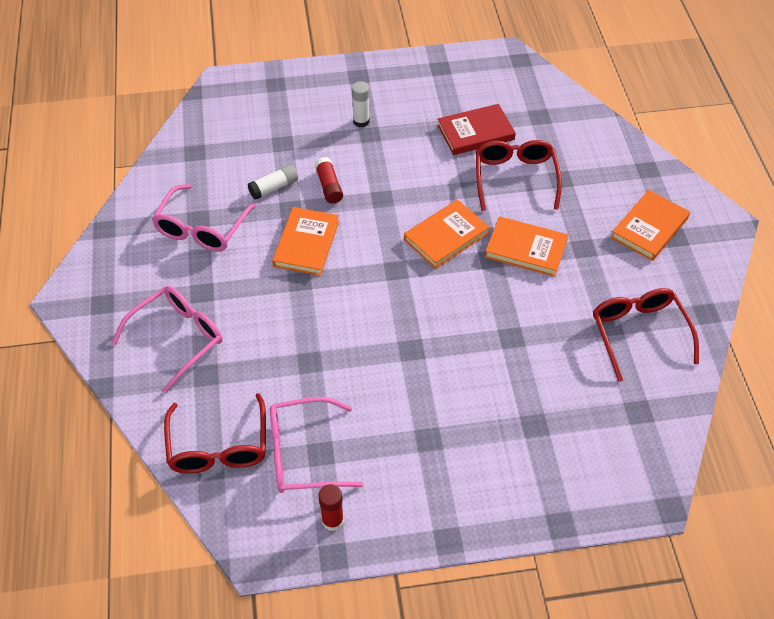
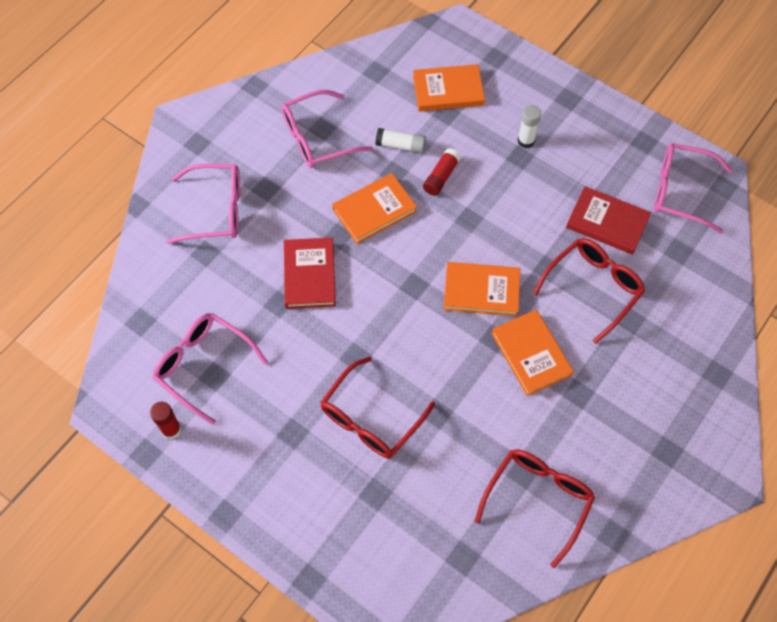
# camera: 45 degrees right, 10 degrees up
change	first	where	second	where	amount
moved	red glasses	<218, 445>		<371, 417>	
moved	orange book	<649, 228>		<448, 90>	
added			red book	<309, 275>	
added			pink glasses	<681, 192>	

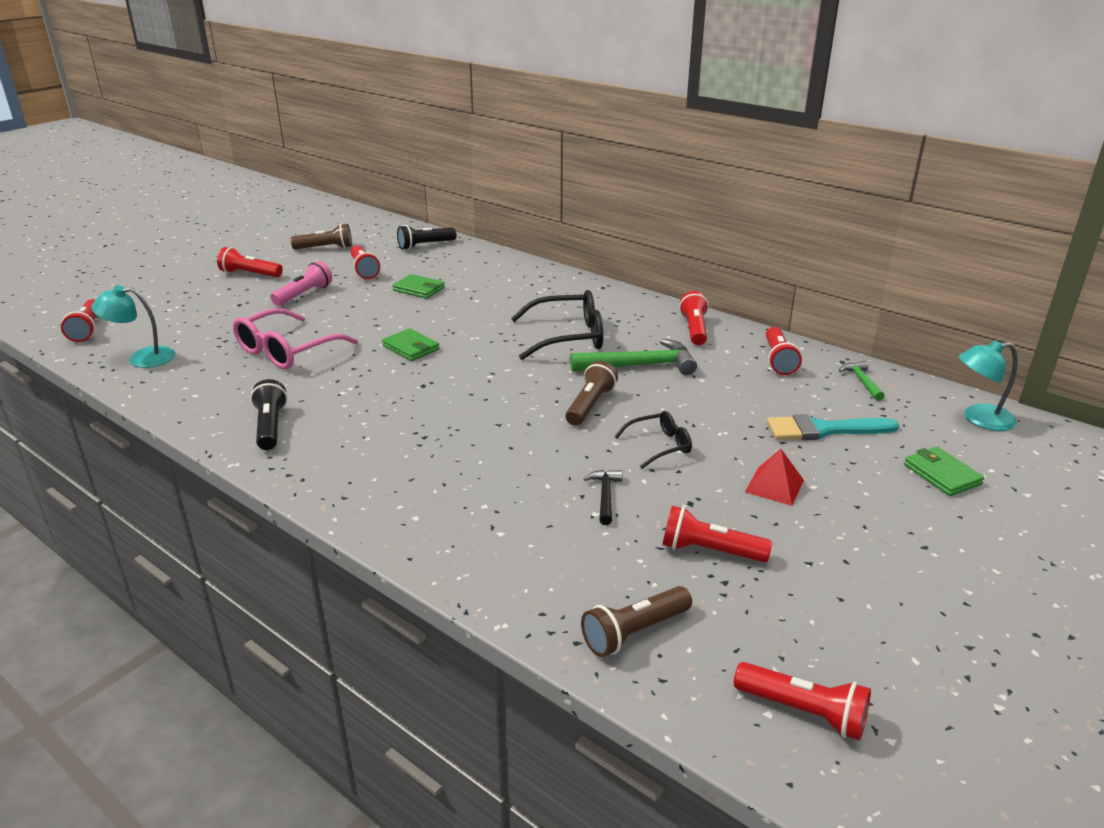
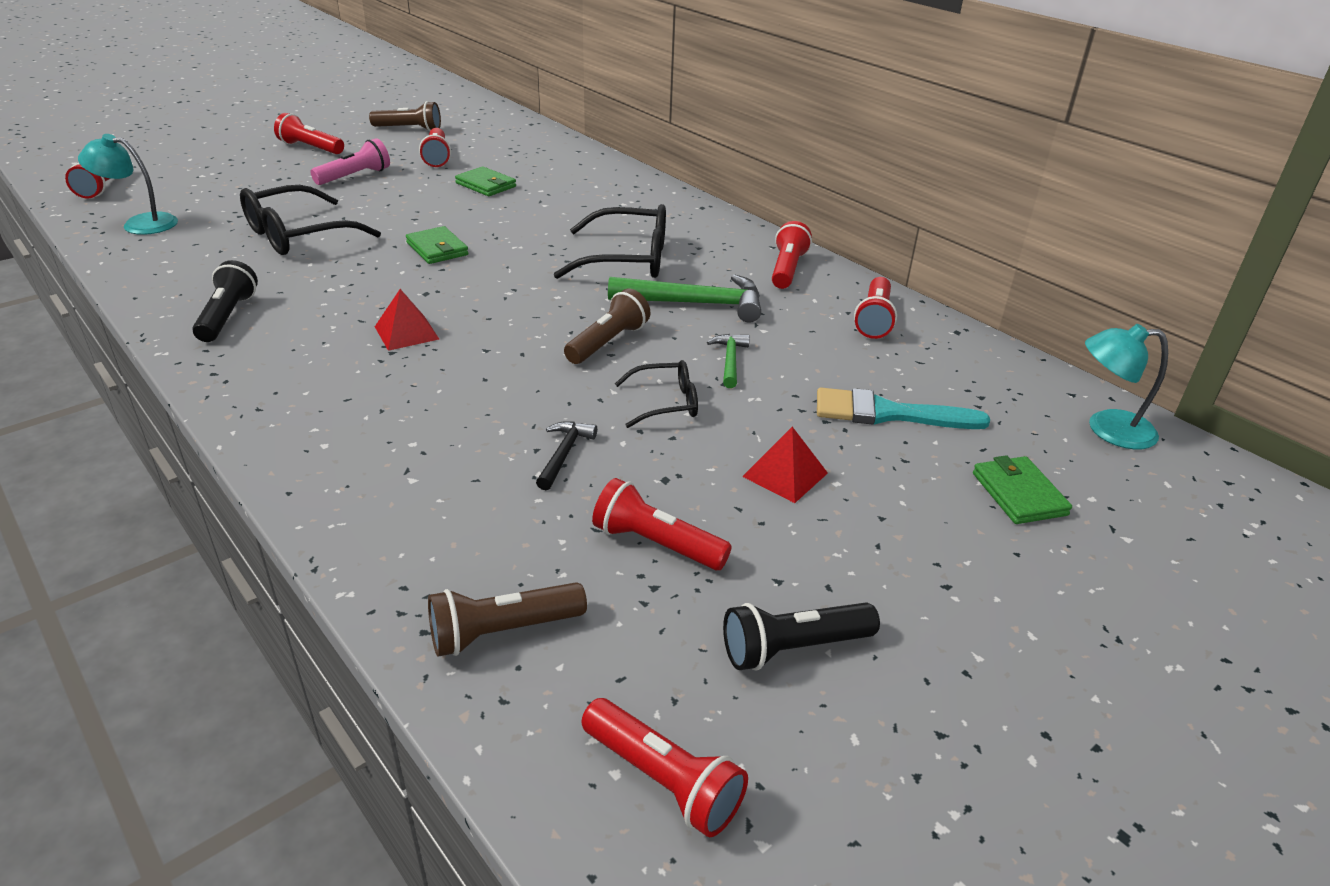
# camera: 10 degrees right, 5 degrees up
change	first	where	second	where	amount
recoloured	pink glasses	<287, 351>	black glasses	<298, 235>	
moved	black flashlight	<425, 246>		<793, 648>	
moved	green hammer	<862, 381>		<730, 361>	
added			red pyramid	<407, 332>	

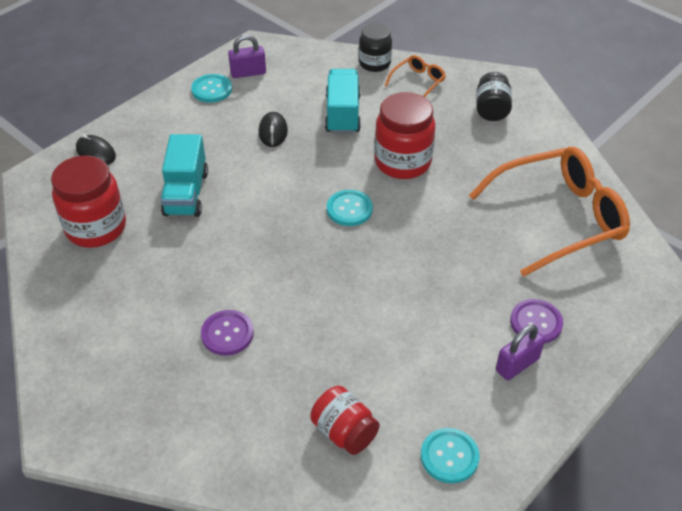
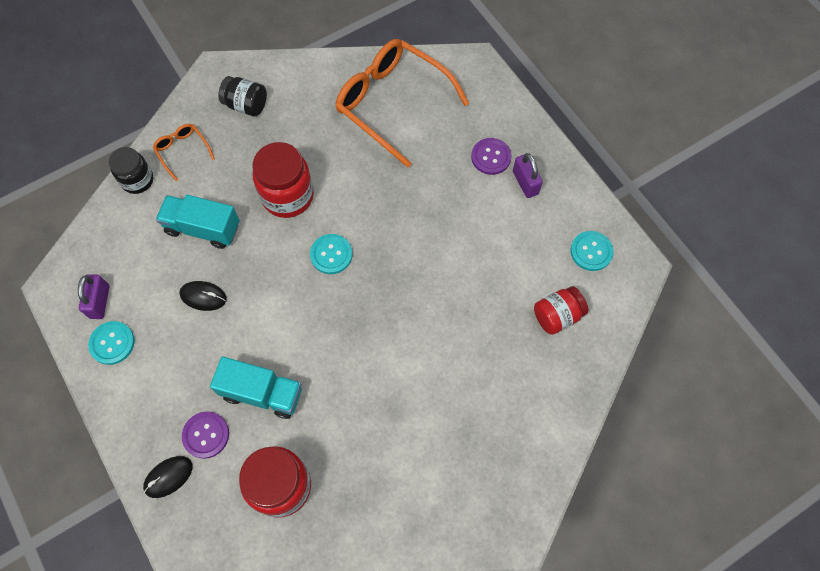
# camera: 75 degrees left, 20 degrees up
change	first	where	second	where	amount
moved	purple button	<227, 334>		<206, 435>	
turned	orange glasses	<558, 218>		<392, 104>	45 degrees counterclockwise

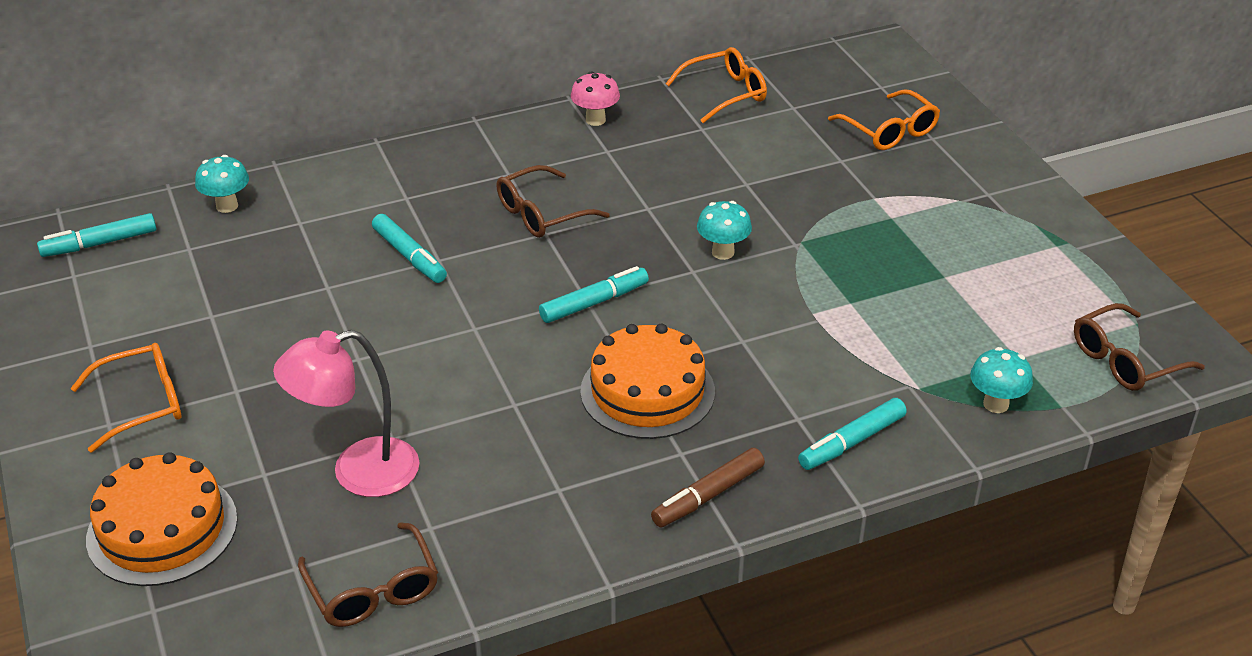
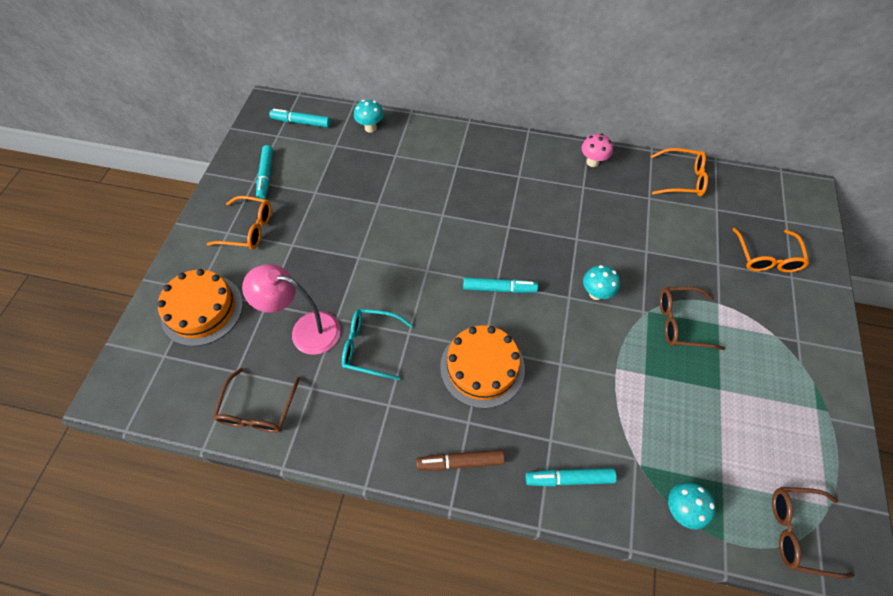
# camera: 35 degrees right, 20 degrees up
change	first	where	second	where	amount
moved	turquoise marker	<409, 256>		<266, 176>	
moved	brown glasses	<542, 214>		<680, 322>	
added			turquoise glasses	<370, 346>	

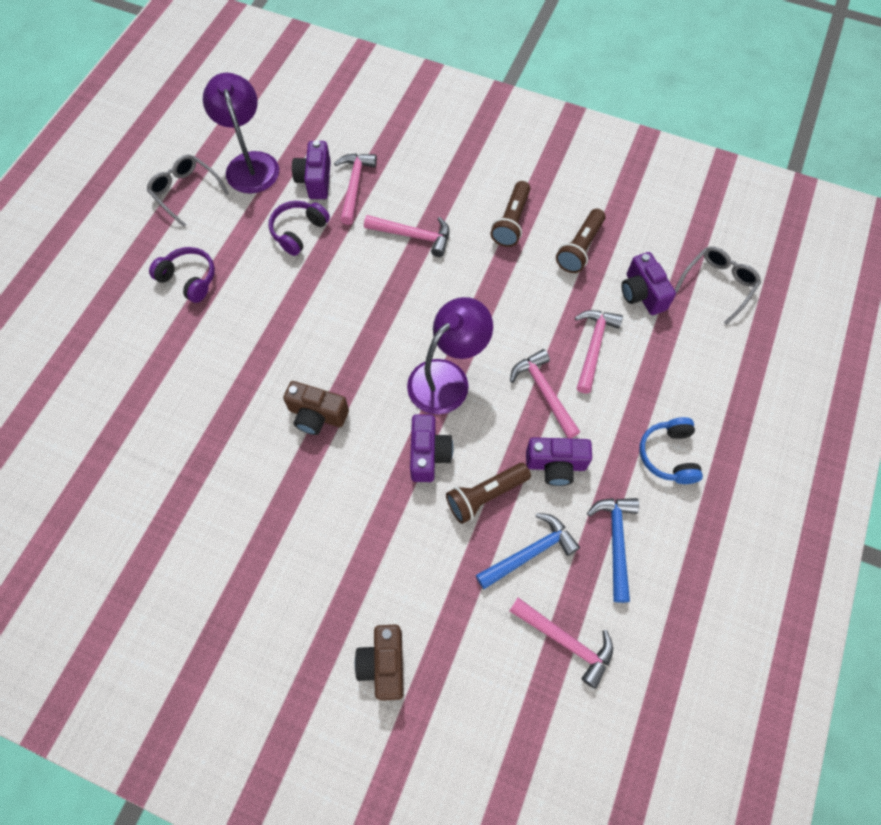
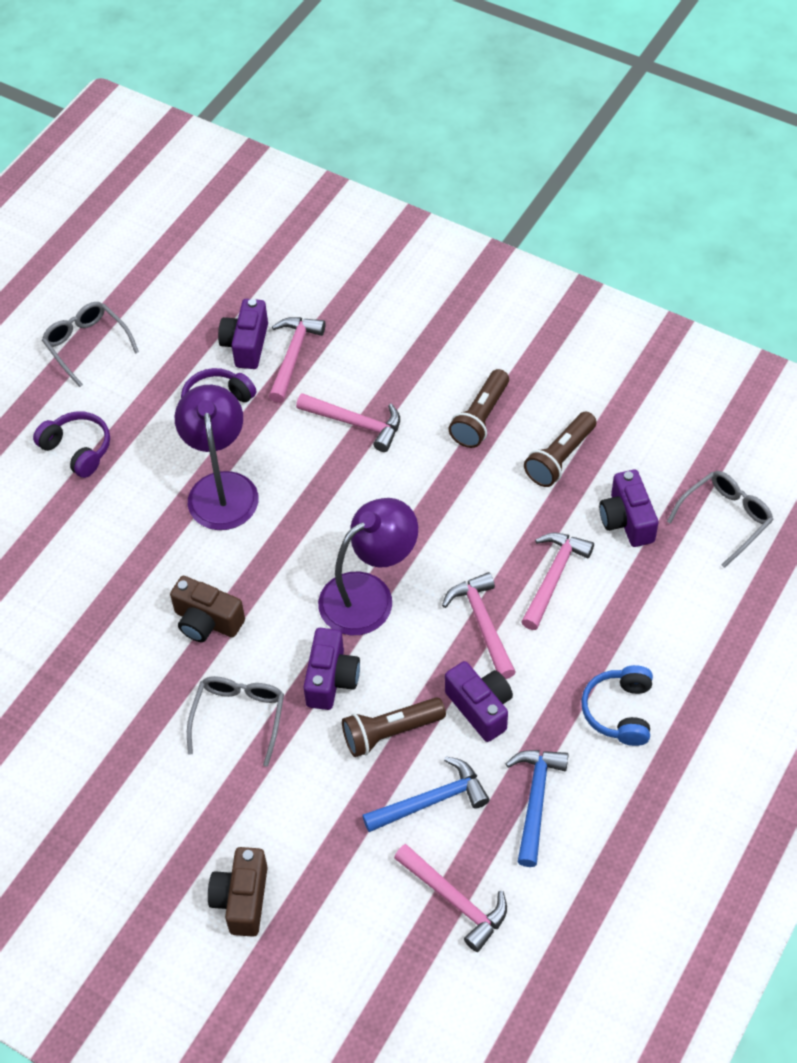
# camera: 10 degrees right, 10 degrees down
change	first	where	second	where	amount
moved	purple lamp	<250, 163>		<221, 488>	
turned	purple camera	<555, 465>		<480, 708>	135 degrees counterclockwise
added			grey glasses	<239, 717>	

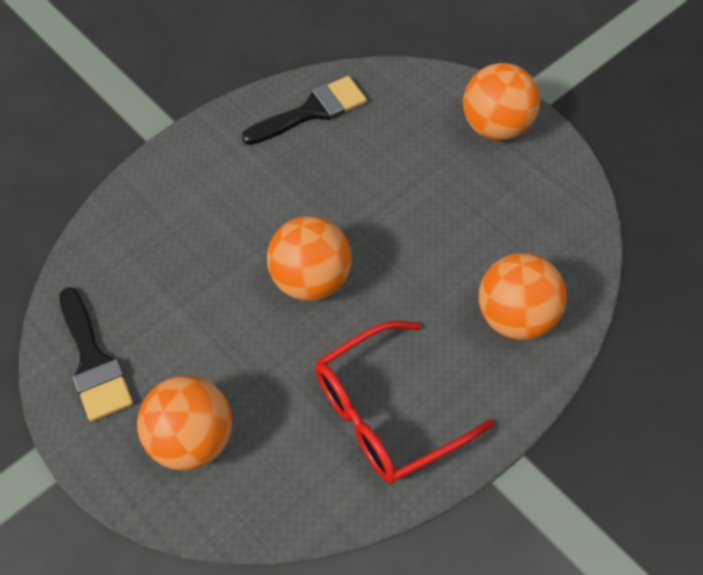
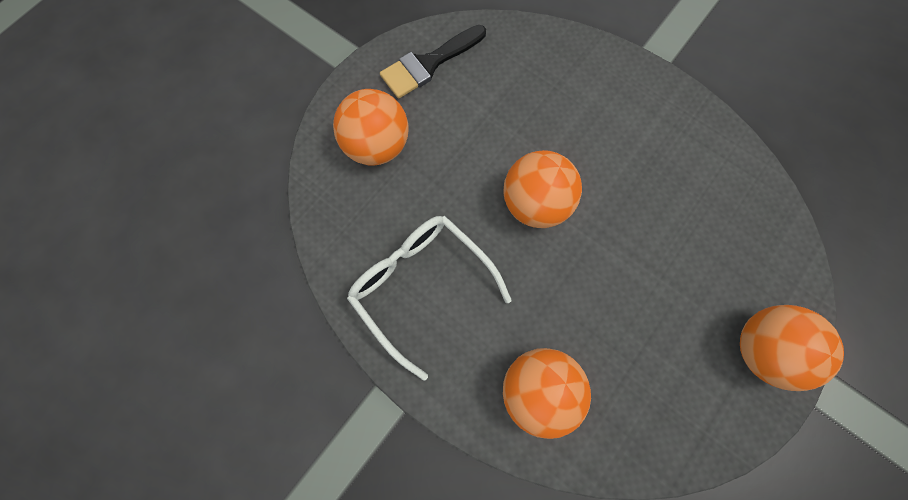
# camera: 80 degrees right, 15 degrees up
change	first	where	second	where	amount
removed	black brush	<312, 111>			
recoloured	red glasses	<386, 413>	white glasses	<421, 287>	

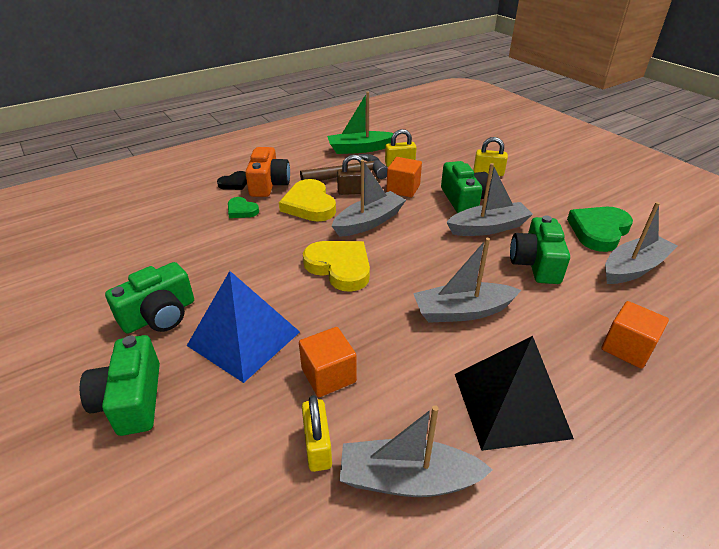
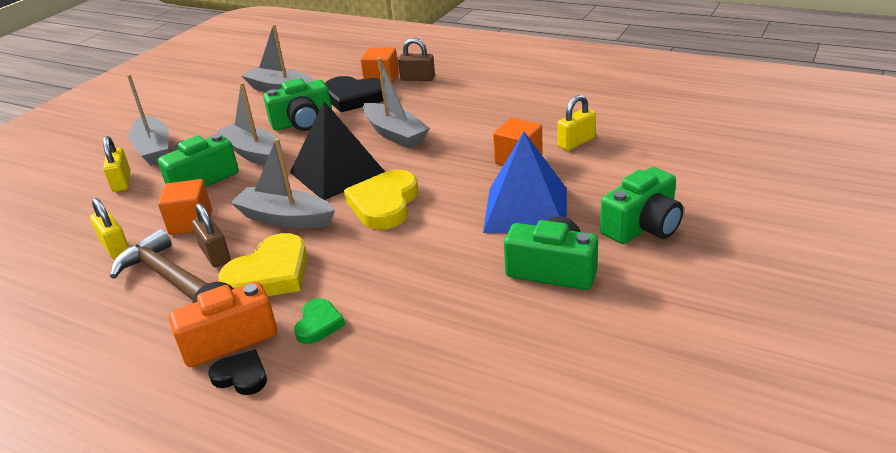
# camera: 115 degrees left, 5 degrees down
change	first	where	second	where	amount
removed	green boat	<359, 149>			
moved	grey boat	<407, 479>		<154, 149>	
moved	black pyramid	<510, 404>		<337, 173>	
removed	green heart	<598, 231>			
added			black heart	<354, 97>	
added			brown padlock	<417, 78>	

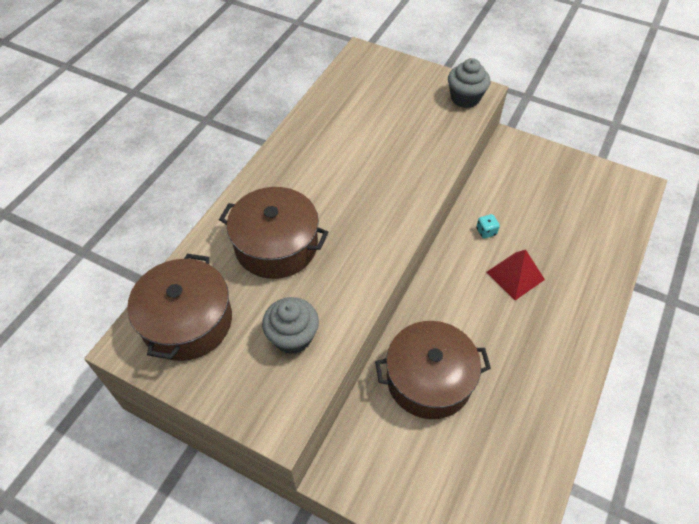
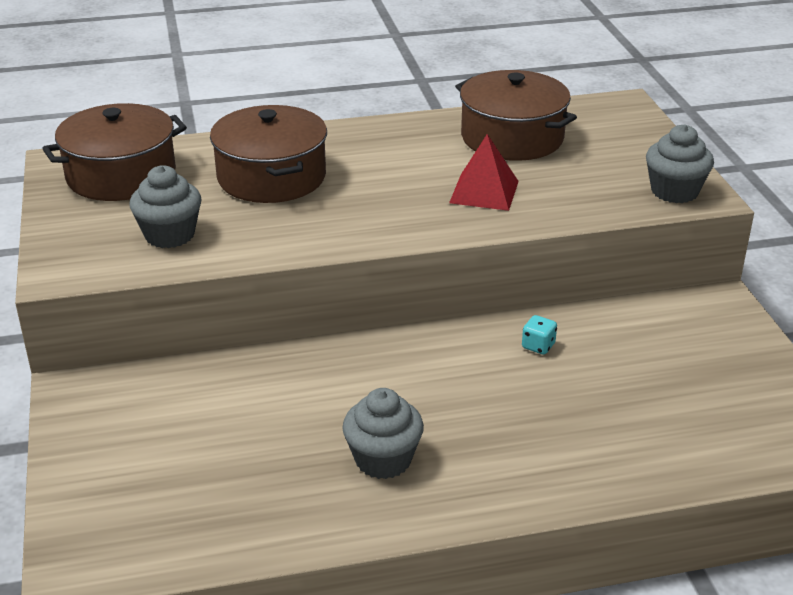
# camera: 50 degrees right, 20 degrees down
change	first	where	second	where	amount
moved	brown pot	<429, 379>		<512, 137>	
moved	red pyramid	<515, 275>		<484, 192>	
added			grey cupcake	<383, 459>	

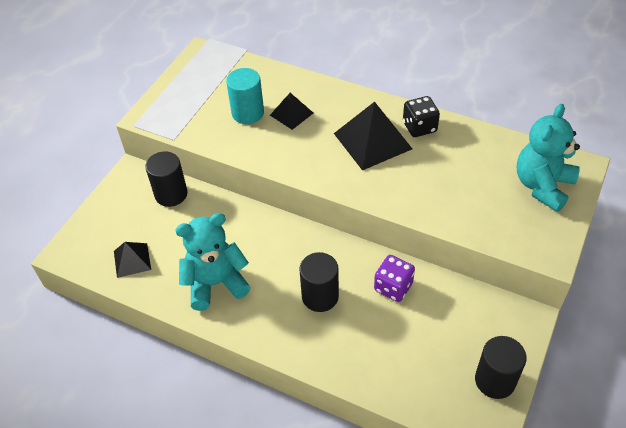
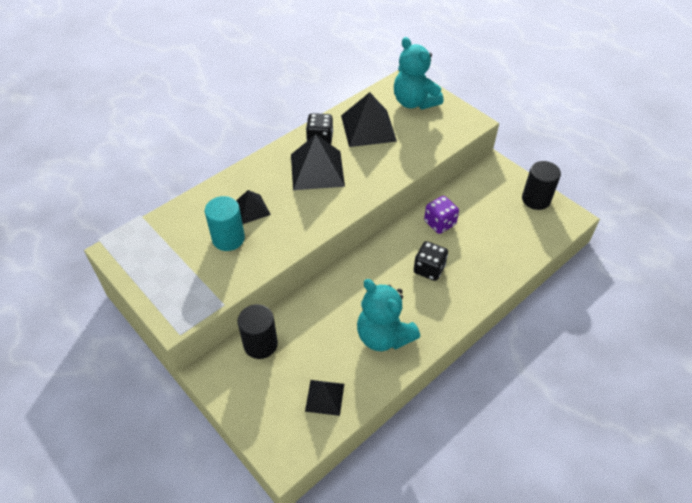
# camera: 70 degrees left, 0 degrees up
change	first	where	second	where	amount
turned	turquoise teddy bear	<216, 283>		<384, 336>	45 degrees counterclockwise
replaced	black cylinder	<320, 296>	black dice	<429, 269>	
added			black pyramid	<368, 128>	

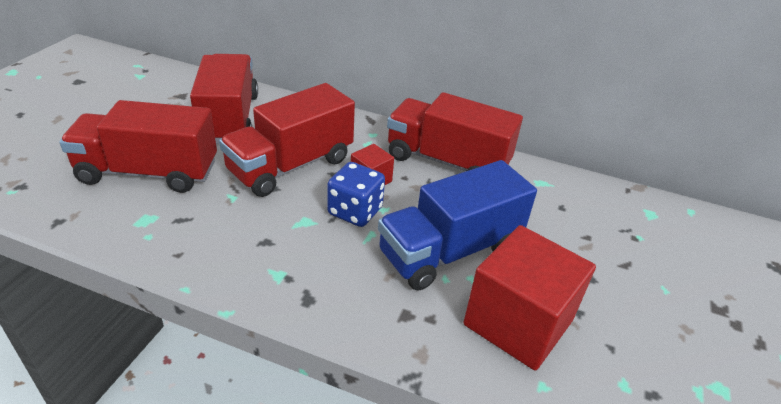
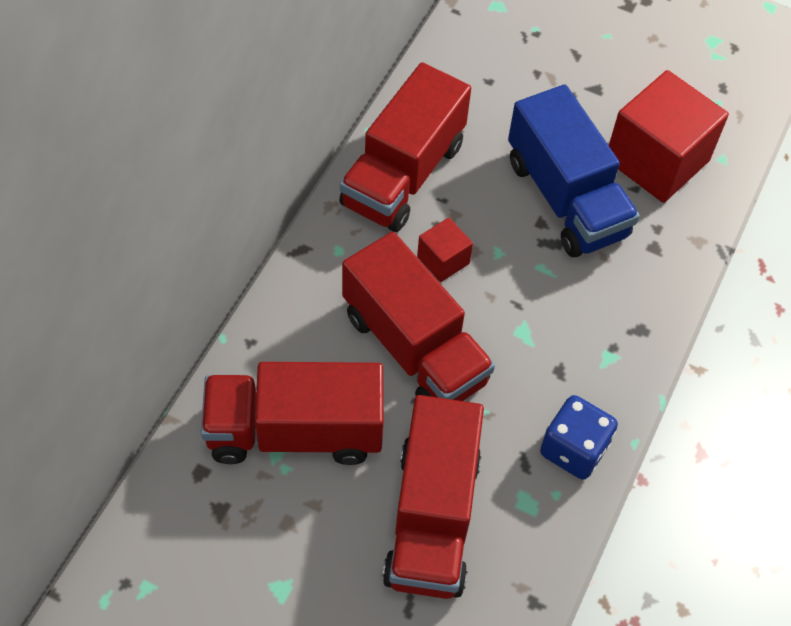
# camera: 85 degrees left, 20 degrees up
change	first	where	second	where	amount
moved	blue dice	<355, 211>		<573, 449>	

